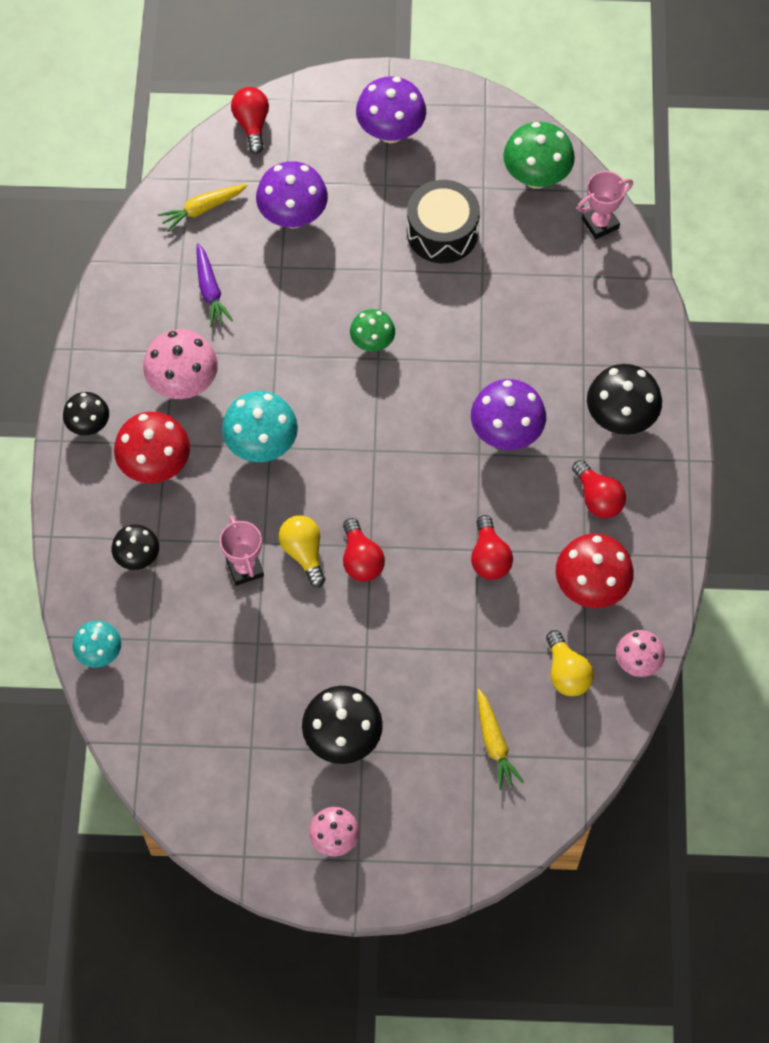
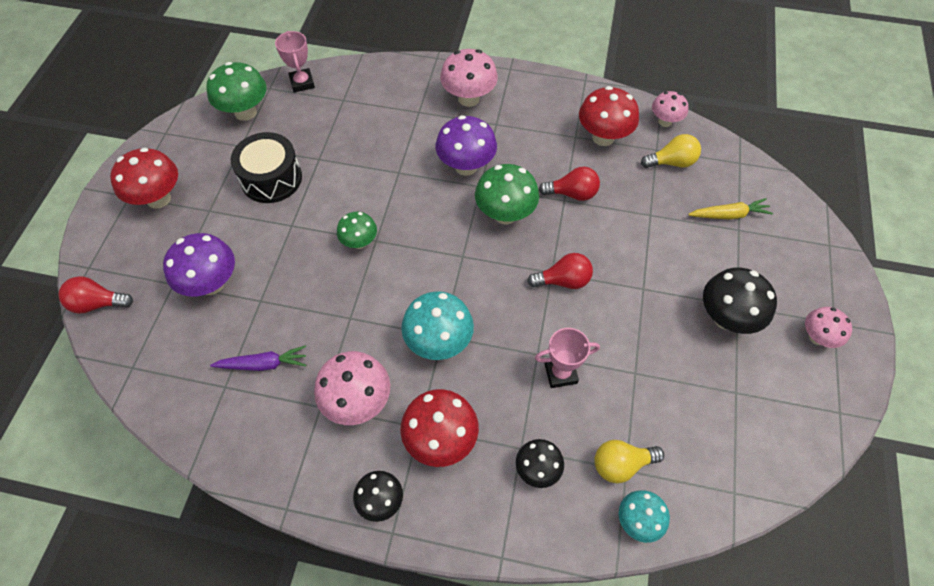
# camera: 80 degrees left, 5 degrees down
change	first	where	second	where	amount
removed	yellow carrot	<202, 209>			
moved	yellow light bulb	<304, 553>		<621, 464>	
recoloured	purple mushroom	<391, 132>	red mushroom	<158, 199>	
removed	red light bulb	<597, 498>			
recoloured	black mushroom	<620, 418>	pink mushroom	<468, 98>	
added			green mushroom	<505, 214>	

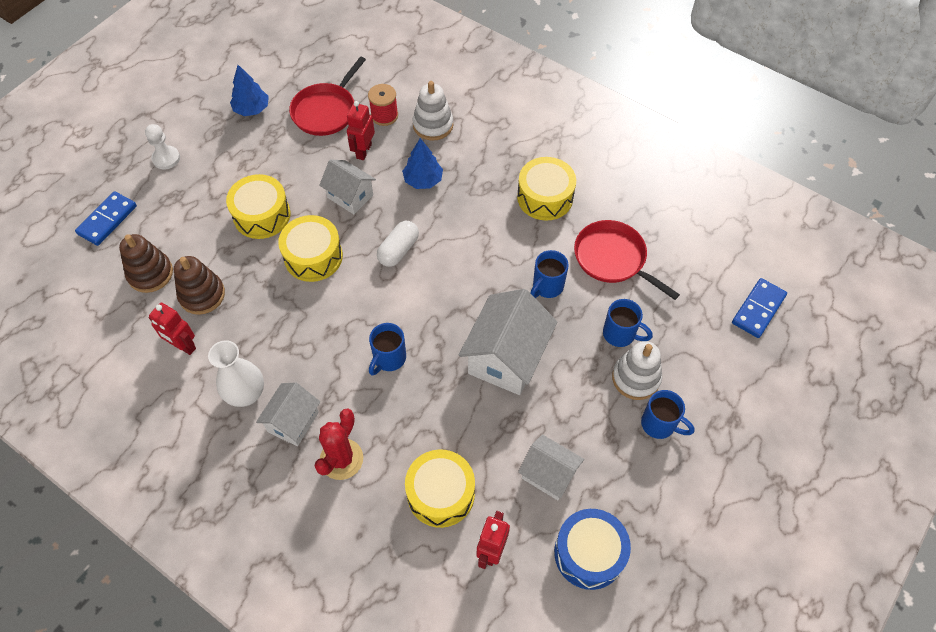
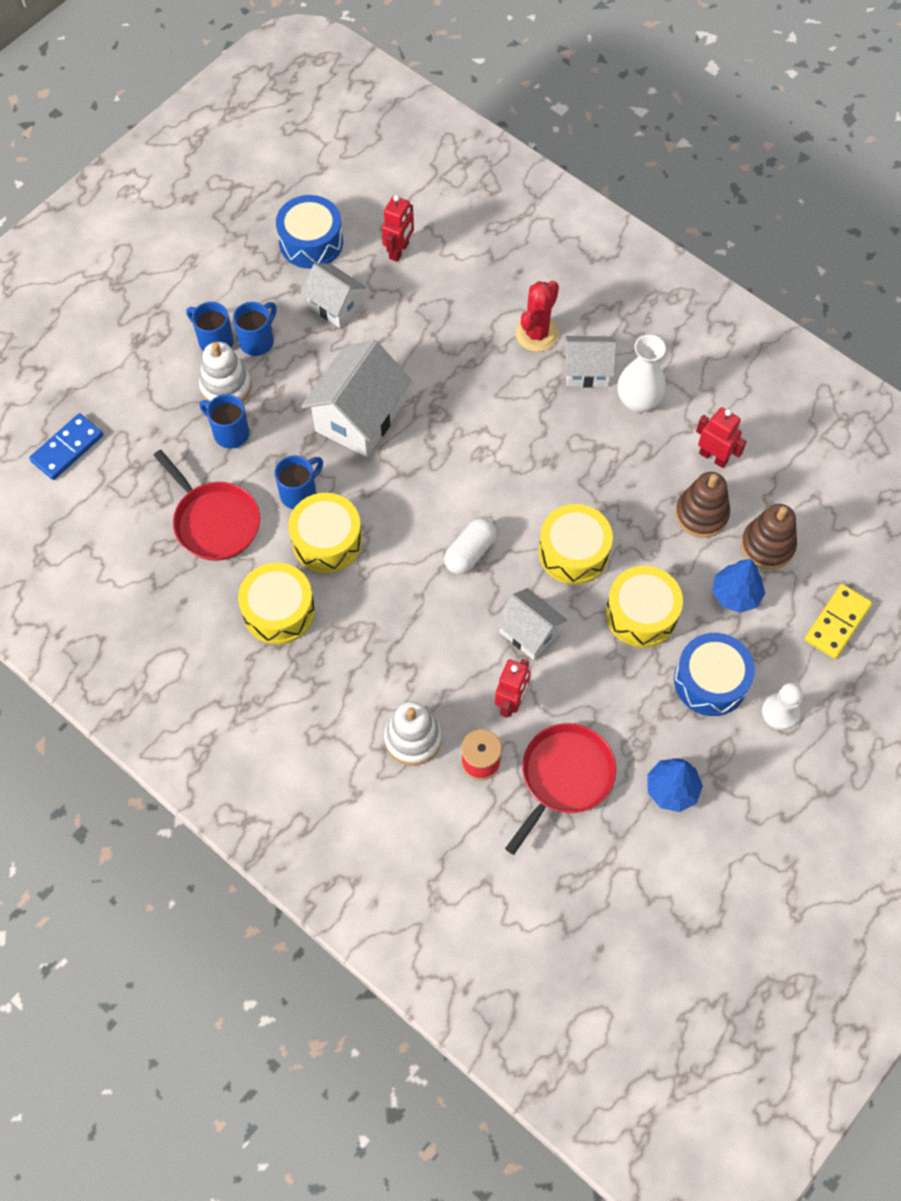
# camera: 175 degrees left, 5 degrees up
change	first	where	second	where	amount
recoloured	blue domino	<107, 220>	yellow domino	<837, 622>	
turned	white house	<293, 422>		<587, 371>	60 degrees clockwise
moved	blue mug	<389, 359>		<257, 341>	
moved	blue tree	<423, 180>		<735, 594>	
moved	yellow drum	<440, 494>		<327, 541>	
added			blue drum	<710, 681>	

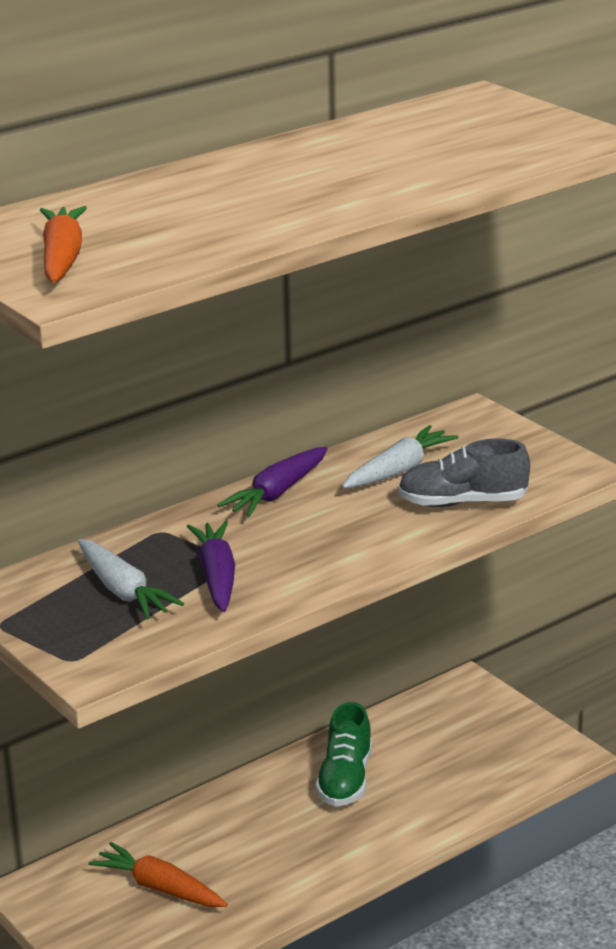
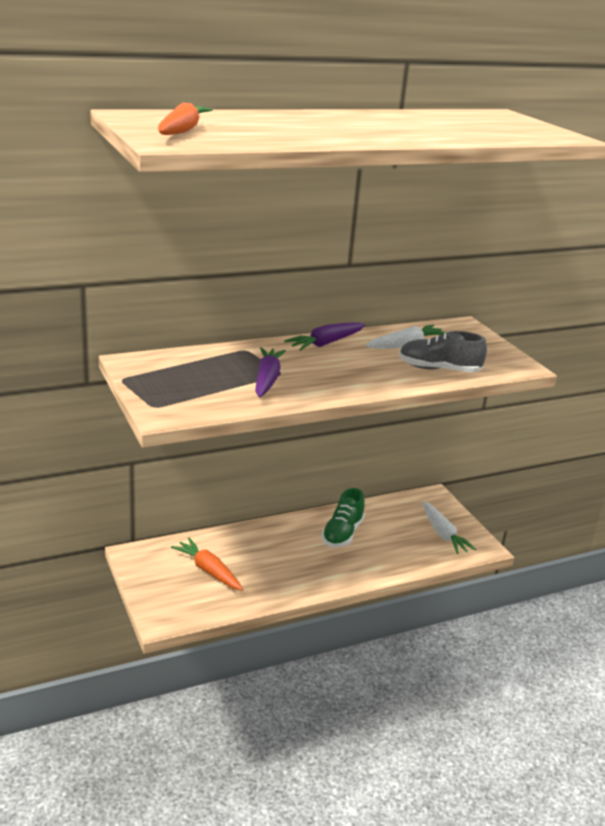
# camera: 10 degrees right, 0 degrees up
change	first	where	second	where	amount
moved	white carrot	<123, 591>		<443, 534>	

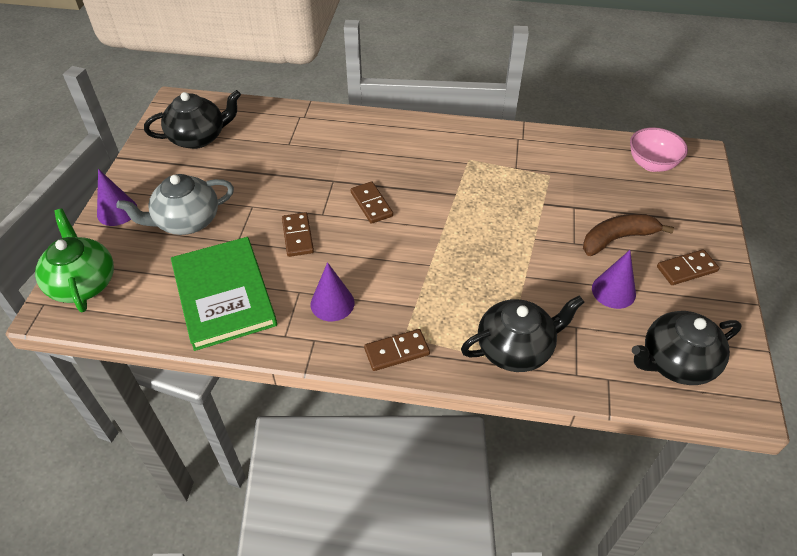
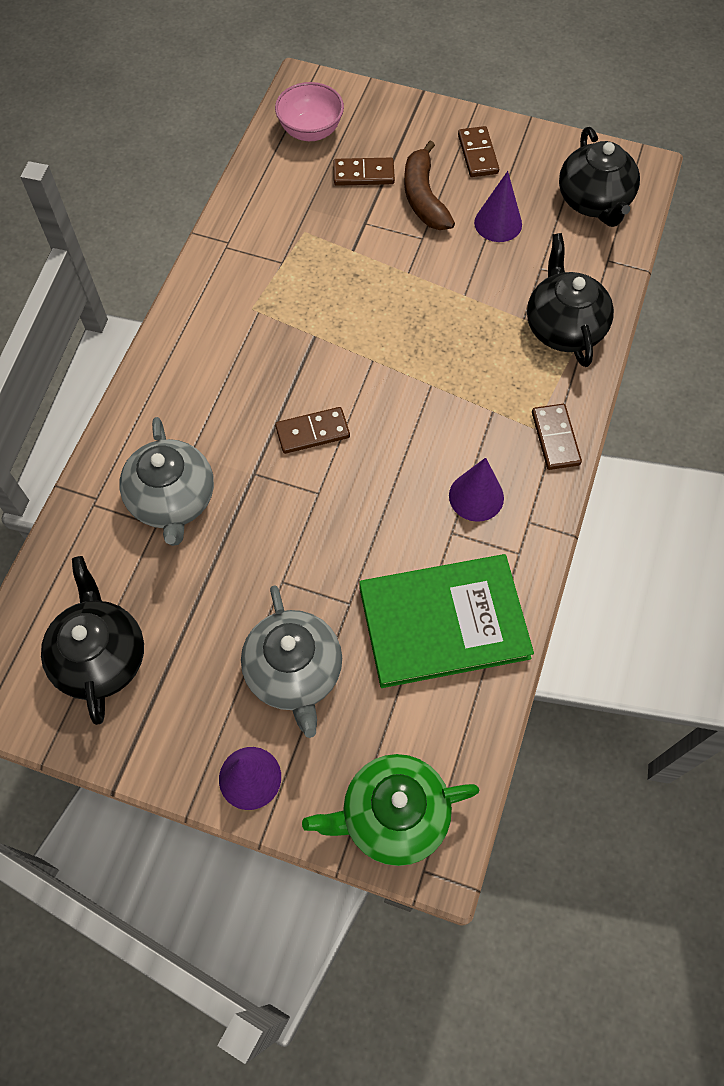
# camera: 80 degrees left, 15 degrees up
change	first	where	second	where	amount
moved	brown domino	<297, 236>		<363, 174>	
added			grey teapot	<173, 500>	

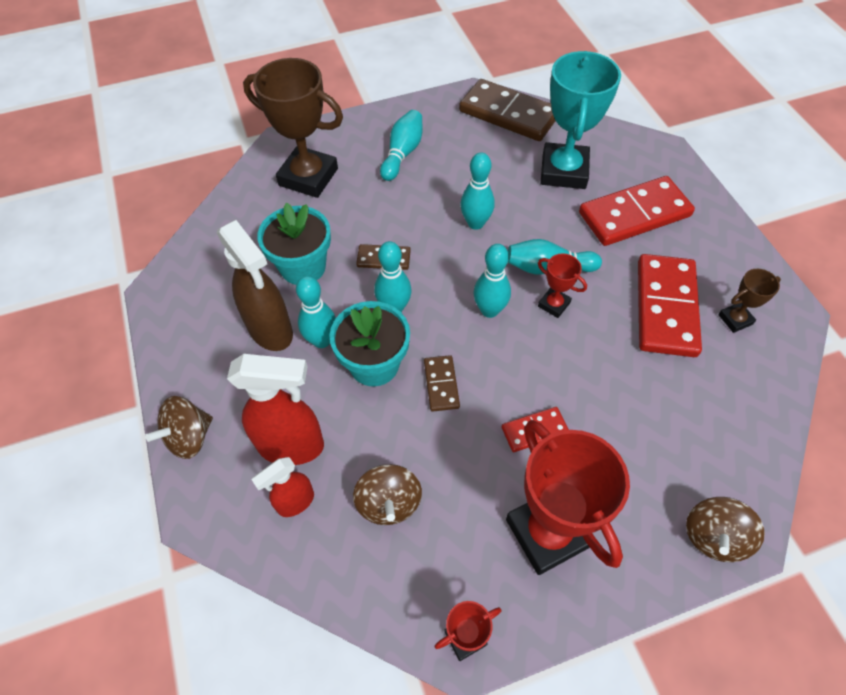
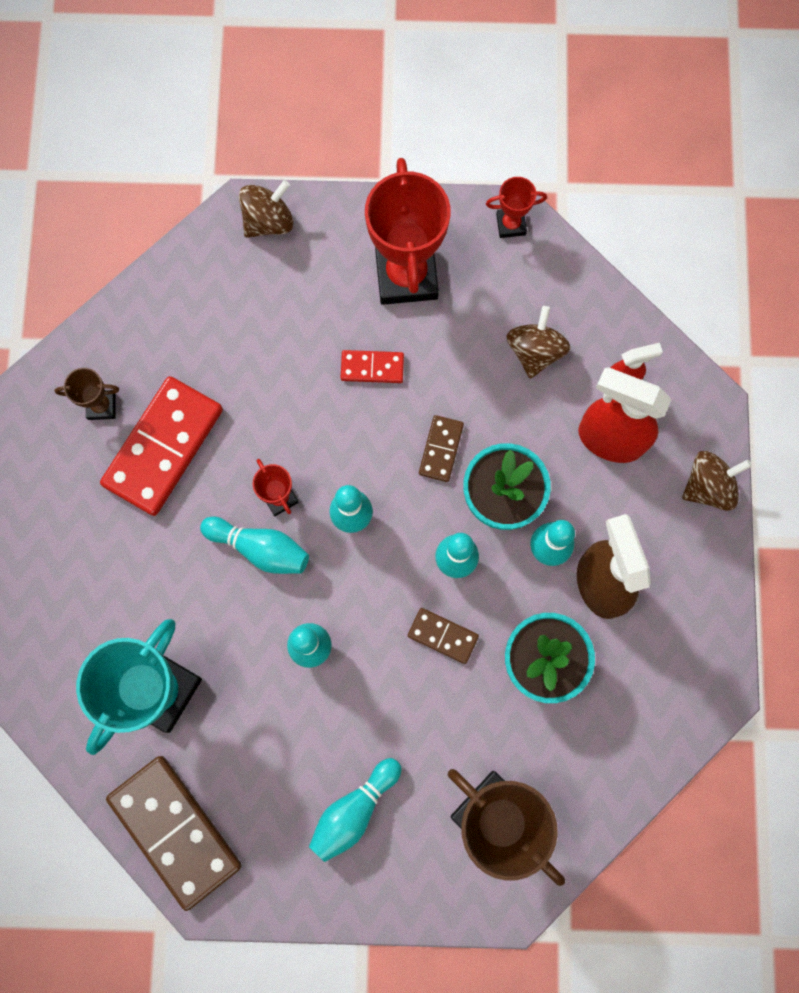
# camera: 160 degrees left, 20 degrees up
change	first	where	second	where	amount
removed	red domino	<634, 214>			

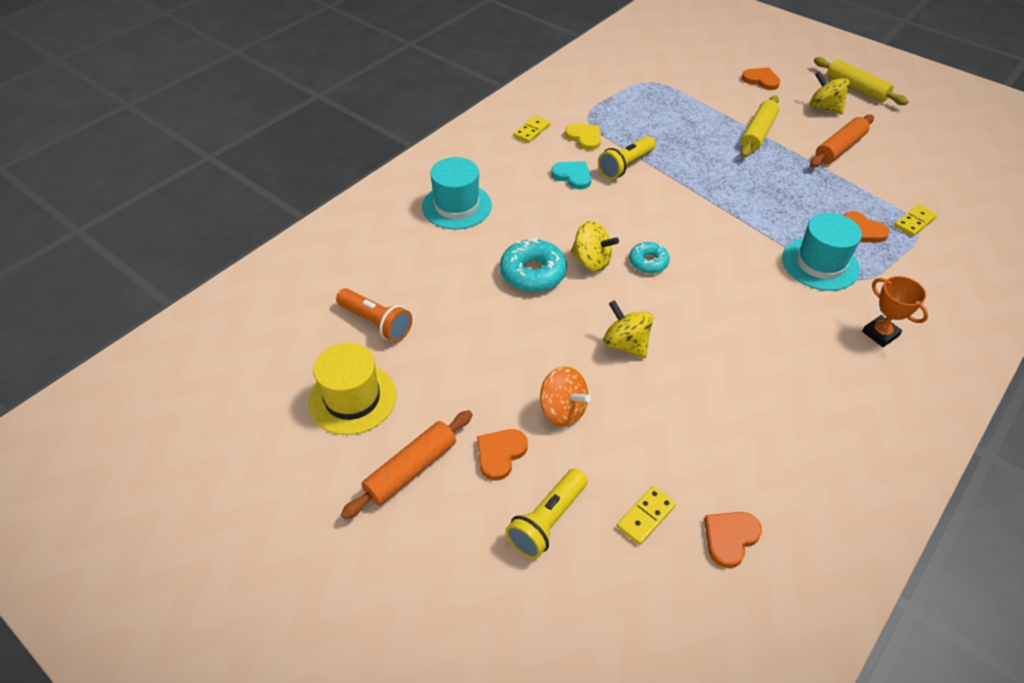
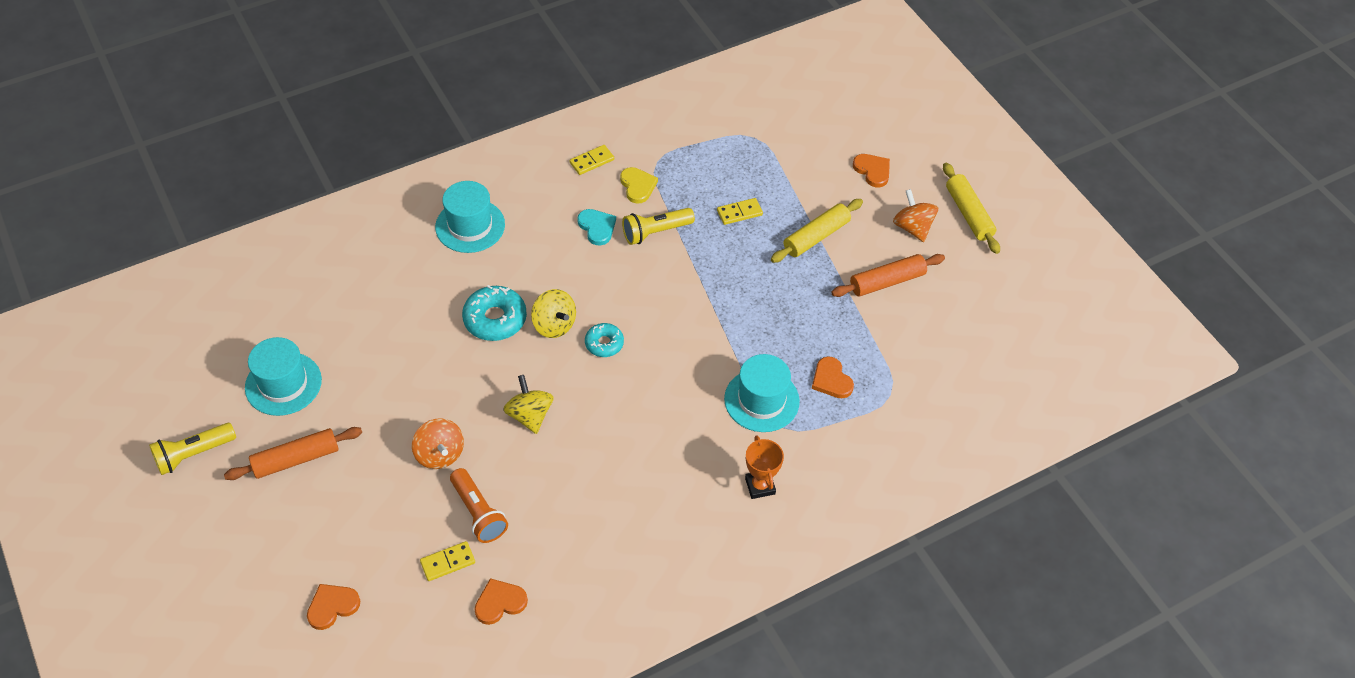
# camera: 20 degrees right, 5 degrees up
change	first	where	second	where	amount
recoloured	yellow hat	<352, 398>	turquoise hat	<283, 384>	
moved	orange flashlight	<376, 323>		<478, 513>	
moved	orange heart	<500, 454>		<332, 606>	
moved	yellow flashlight	<547, 521>		<193, 454>	
recoloured	yellow spinning top	<824, 108>	orange spinning top	<912, 227>	
moved	yellow domino	<914, 222>		<739, 213>	

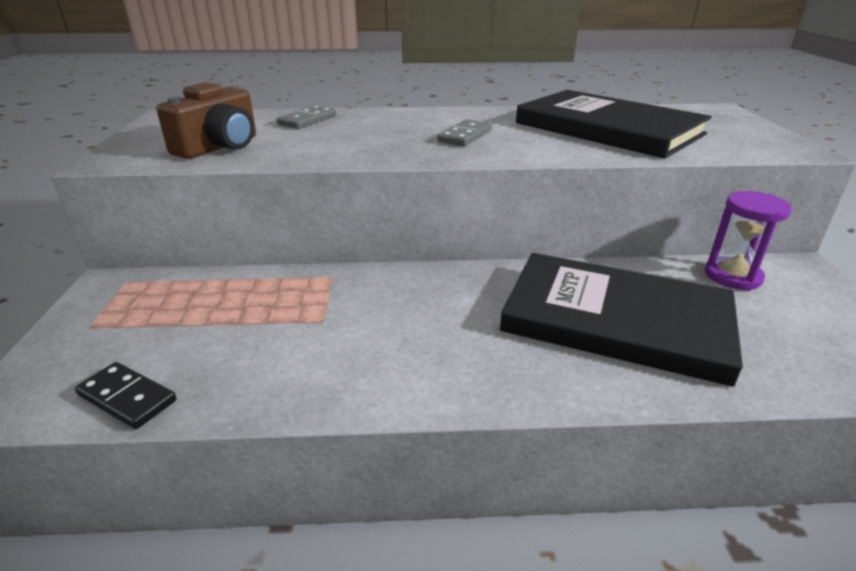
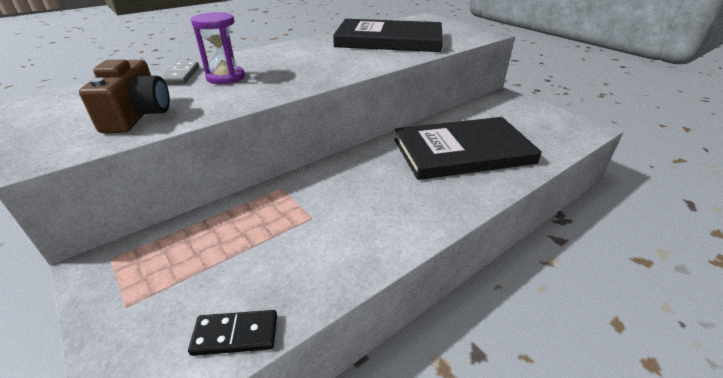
# camera: 35 degrees left, 5 degrees up
change	first	where	second	where	amount
removed	grey domino	<465, 136>			
moved	purple hourglass	<732, 276>		<225, 77>	

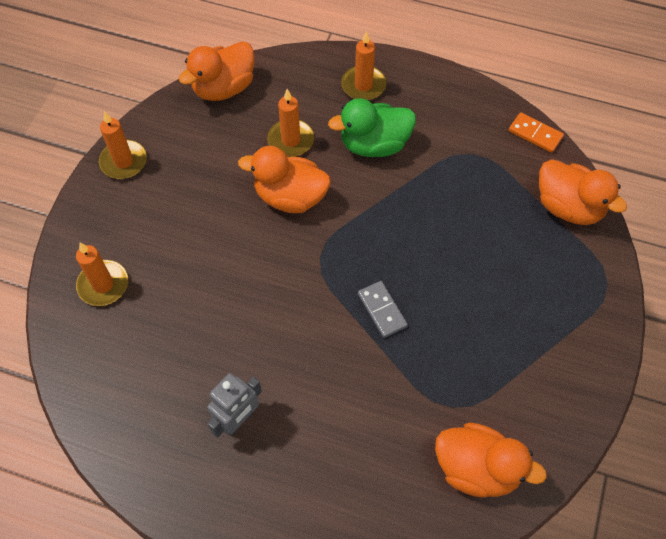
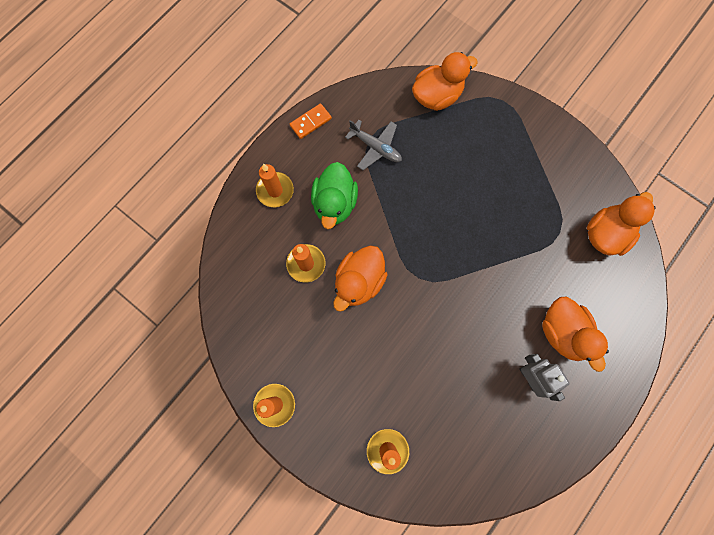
# camera: 70 degrees left, 15 degrees up
change	first	where	second	where	amount
moved	orange duck	<224, 88>		<562, 333>	
removed	grey domino	<382, 310>			
moved	orange domino	<535, 134>		<310, 122>	
added			grey plane	<376, 148>	

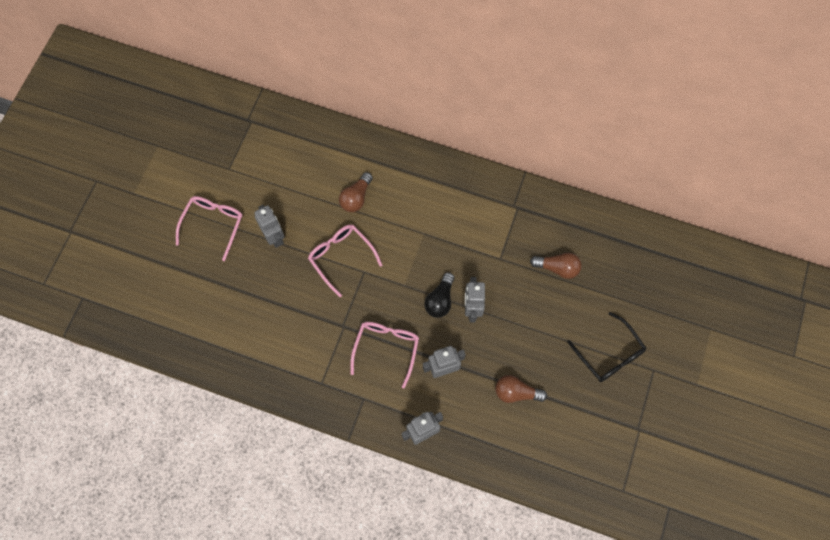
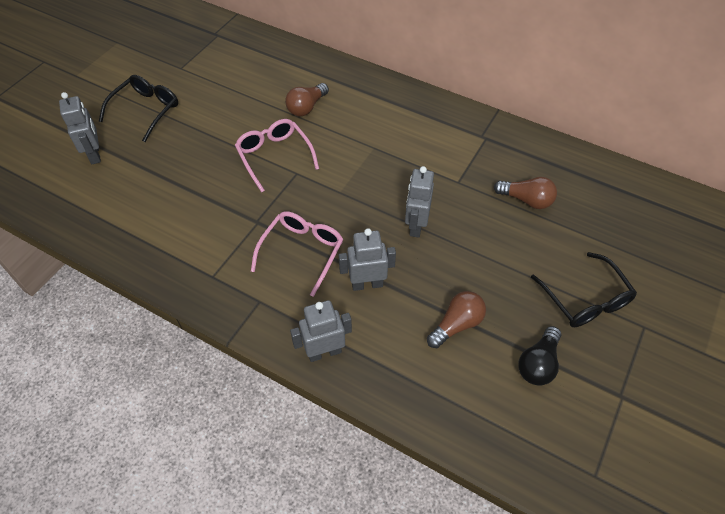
# camera: 10 degrees right, 15 degrees down
change	first	where	second	where	amount
recoloured	pink glasses	<213, 224>	black glasses	<146, 110>	
moved	grey robot	<274, 237>		<95, 154>	
moved	black light bulb	<440, 300>		<538, 363>	
turned	brown light bulb	<516, 392>		<456, 325>	120 degrees clockwise

